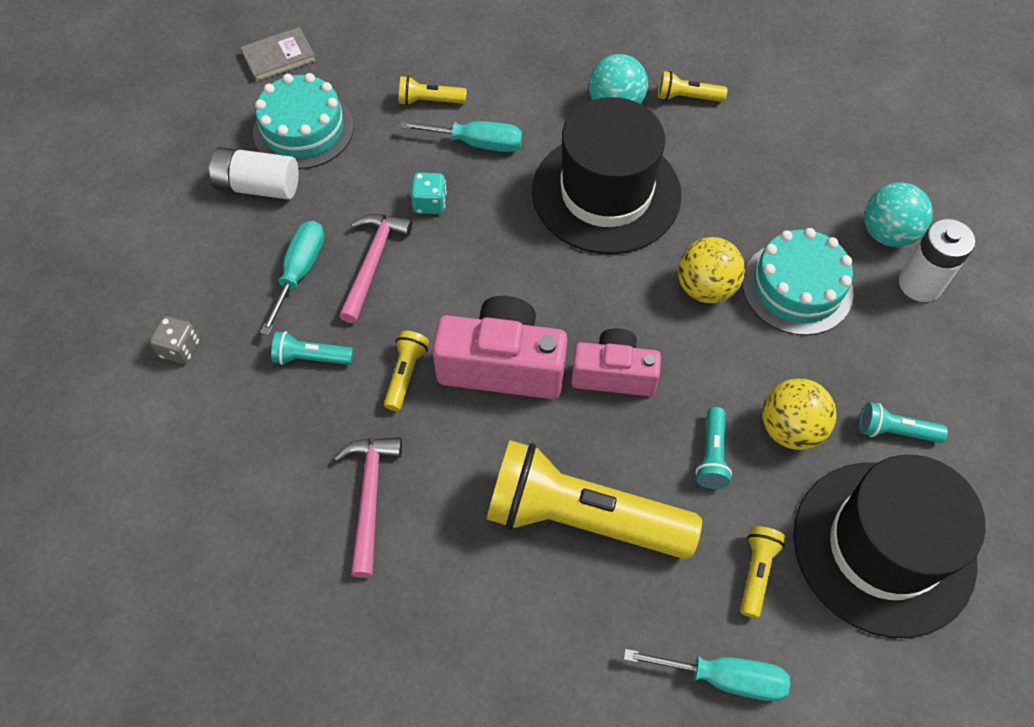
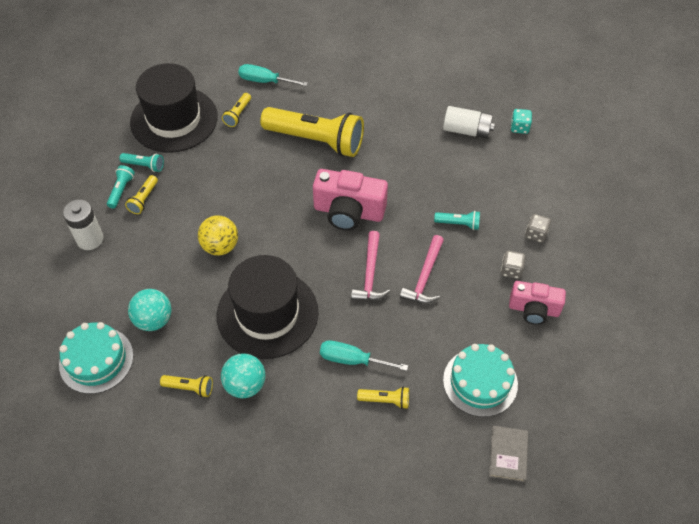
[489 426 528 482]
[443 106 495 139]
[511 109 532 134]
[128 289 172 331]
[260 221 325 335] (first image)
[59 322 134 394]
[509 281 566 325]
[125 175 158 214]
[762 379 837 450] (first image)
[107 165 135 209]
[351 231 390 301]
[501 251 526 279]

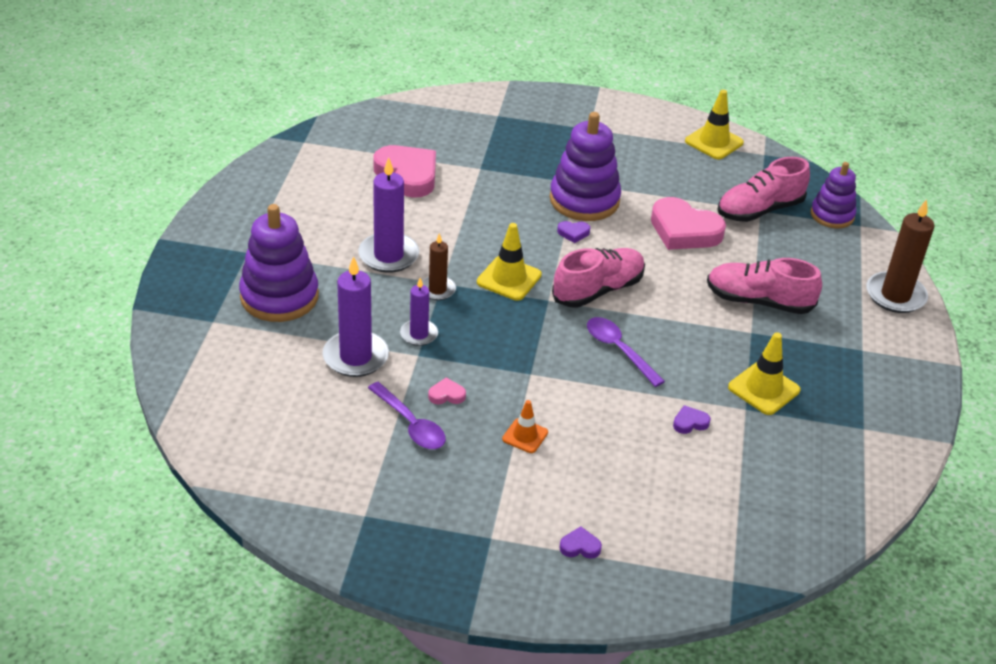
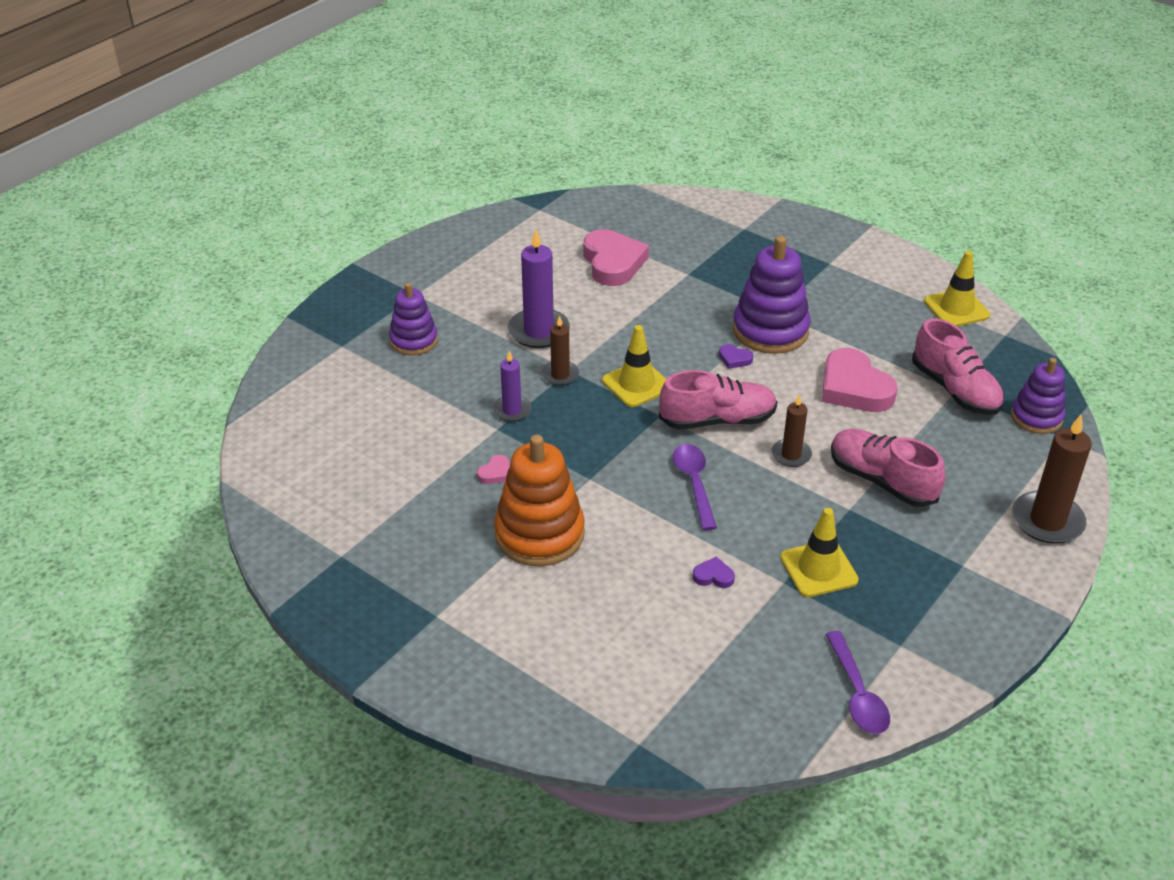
[912 318 1004 415]
[389 283 438 355]
[322 256 389 377] (first image)
[477 455 510 484]
[825 631 890 734]
[494 434 585 566]
[559 526 602 559] (first image)
[771 394 812 467]

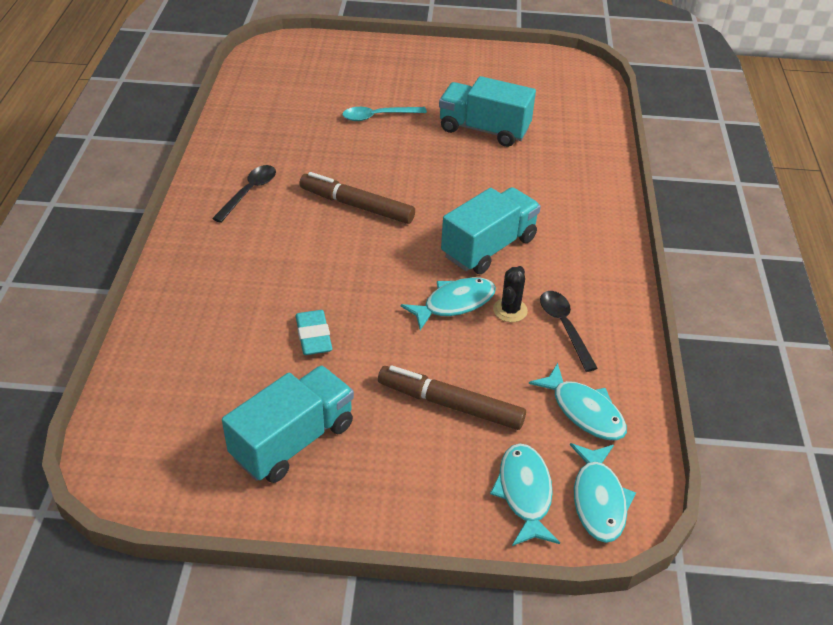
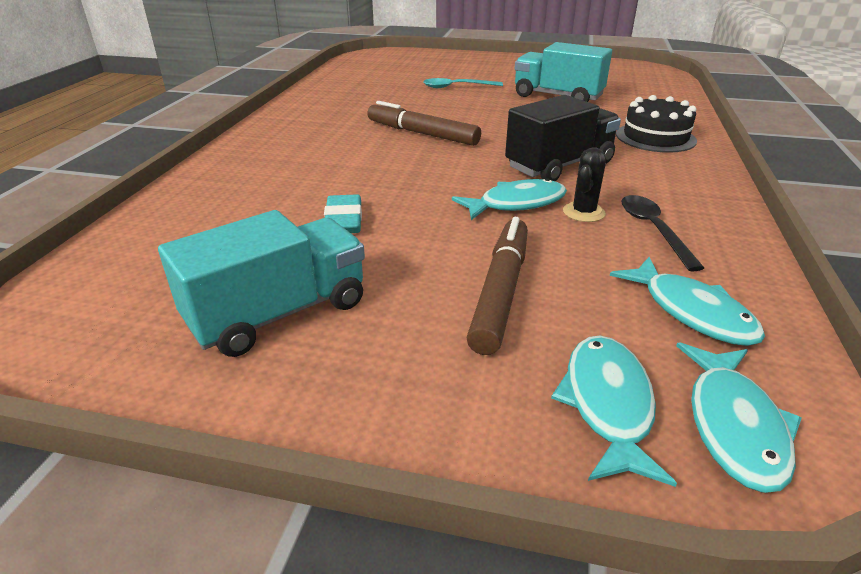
[212 165 276 223] (first image)
[505 95 621 181]
[466 217 528 355]
[616 95 697 153]

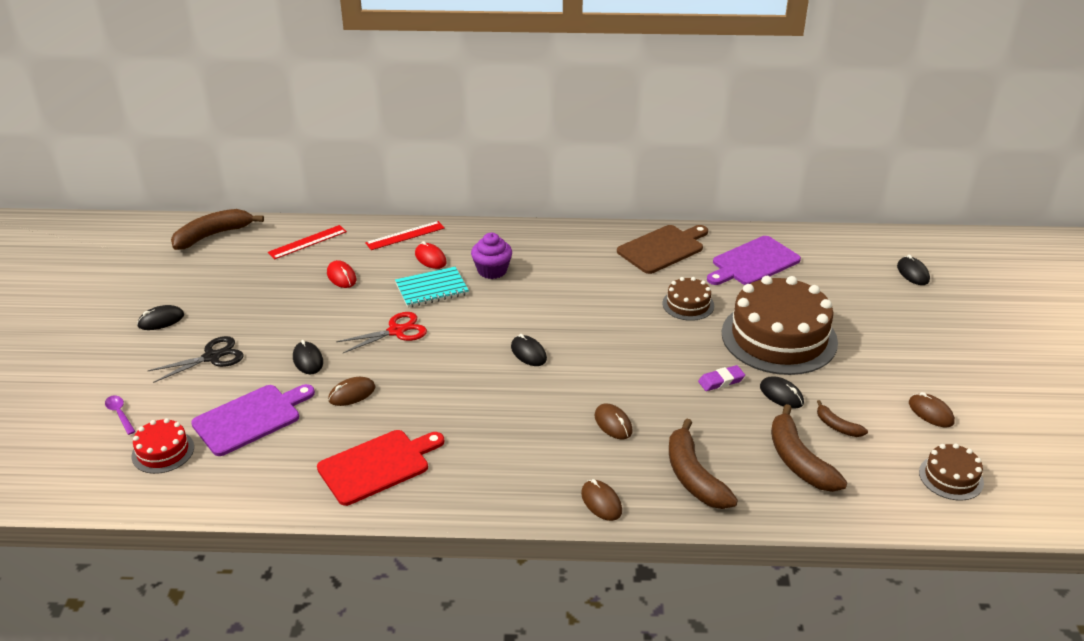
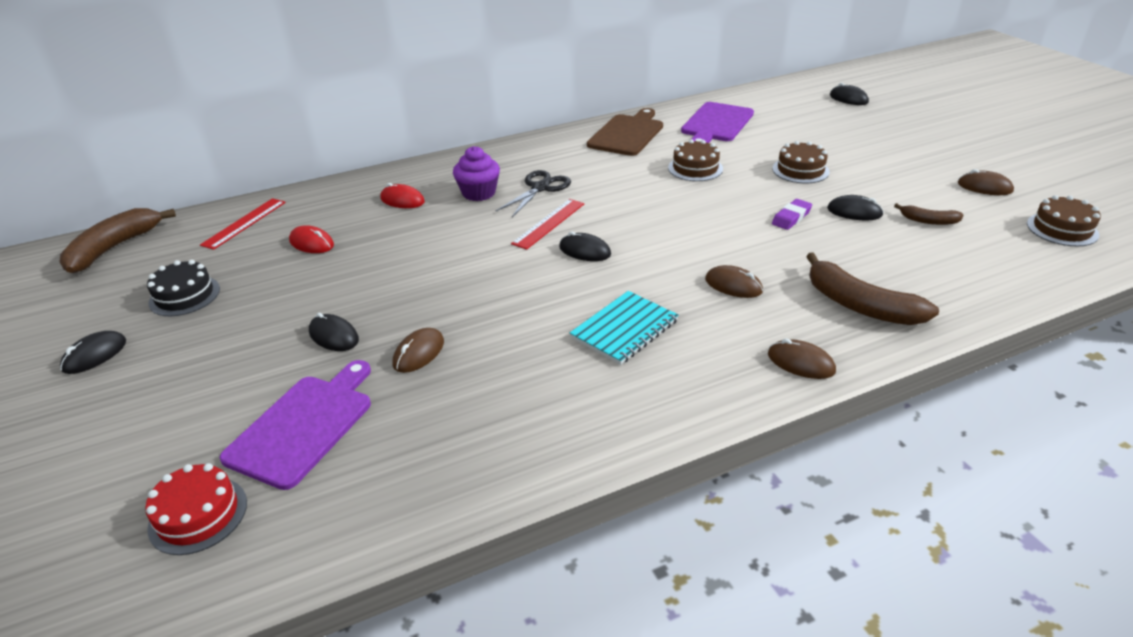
[511 199 584 250]
[570 291 679 365]
[773 141 830 183]
[336 312 427 353] (first image)
[496 170 571 217]
[105 395 136 435] (first image)
[771 404 848 492] (first image)
[317 430 444 506] (first image)
[147 260 220 316]

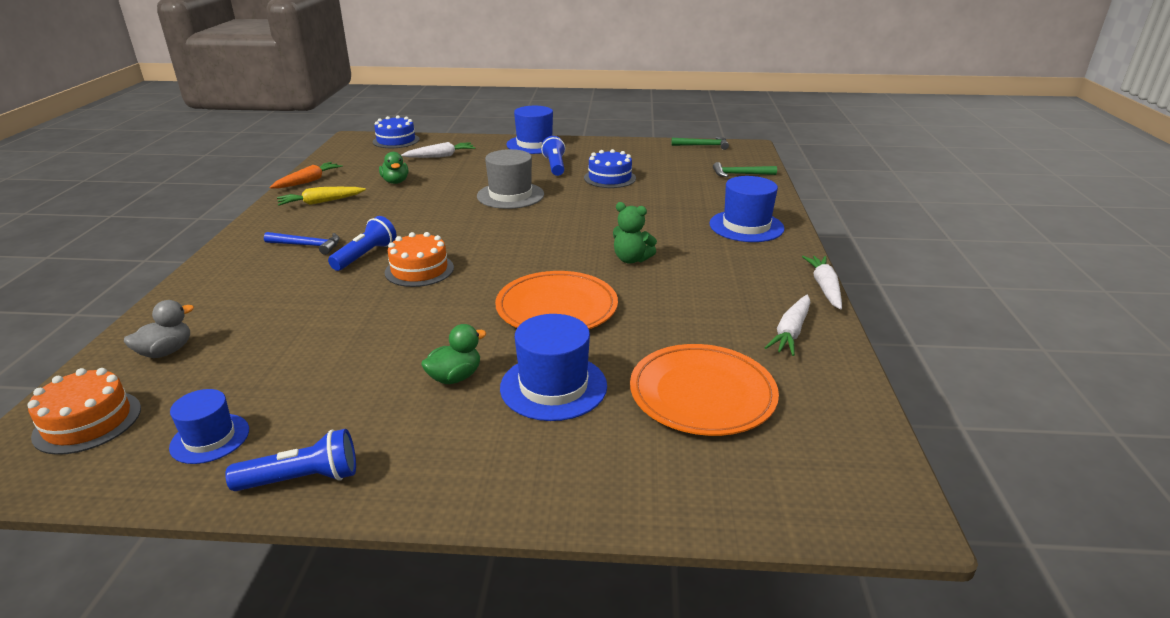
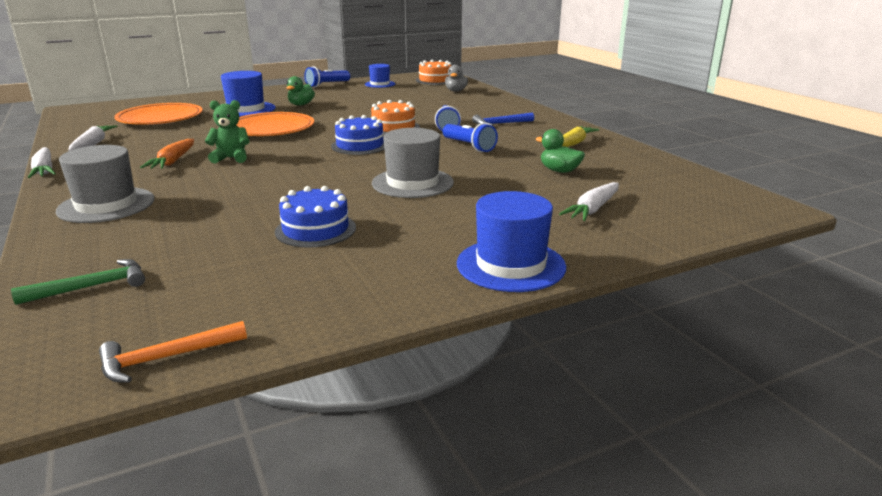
[331 115 385 155]
[443 123 498 152]
[99 321 247 383]
[140 139 194 169]
[56 145 155 223]

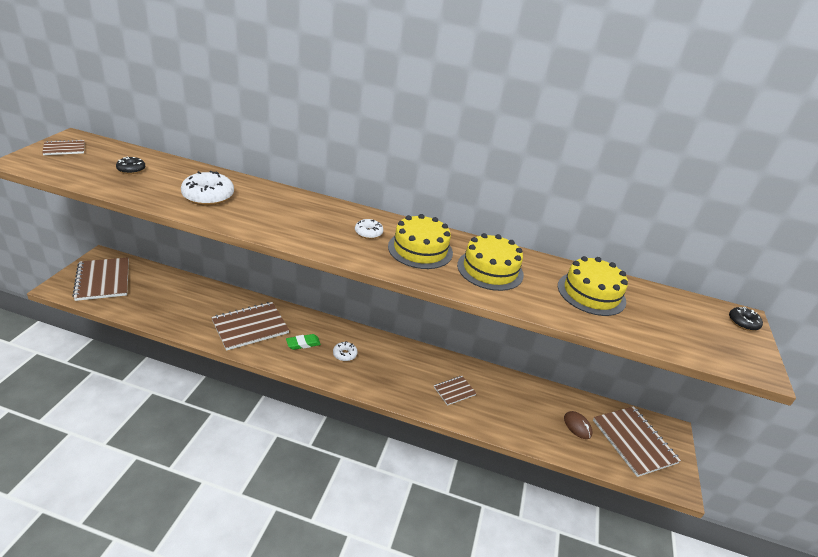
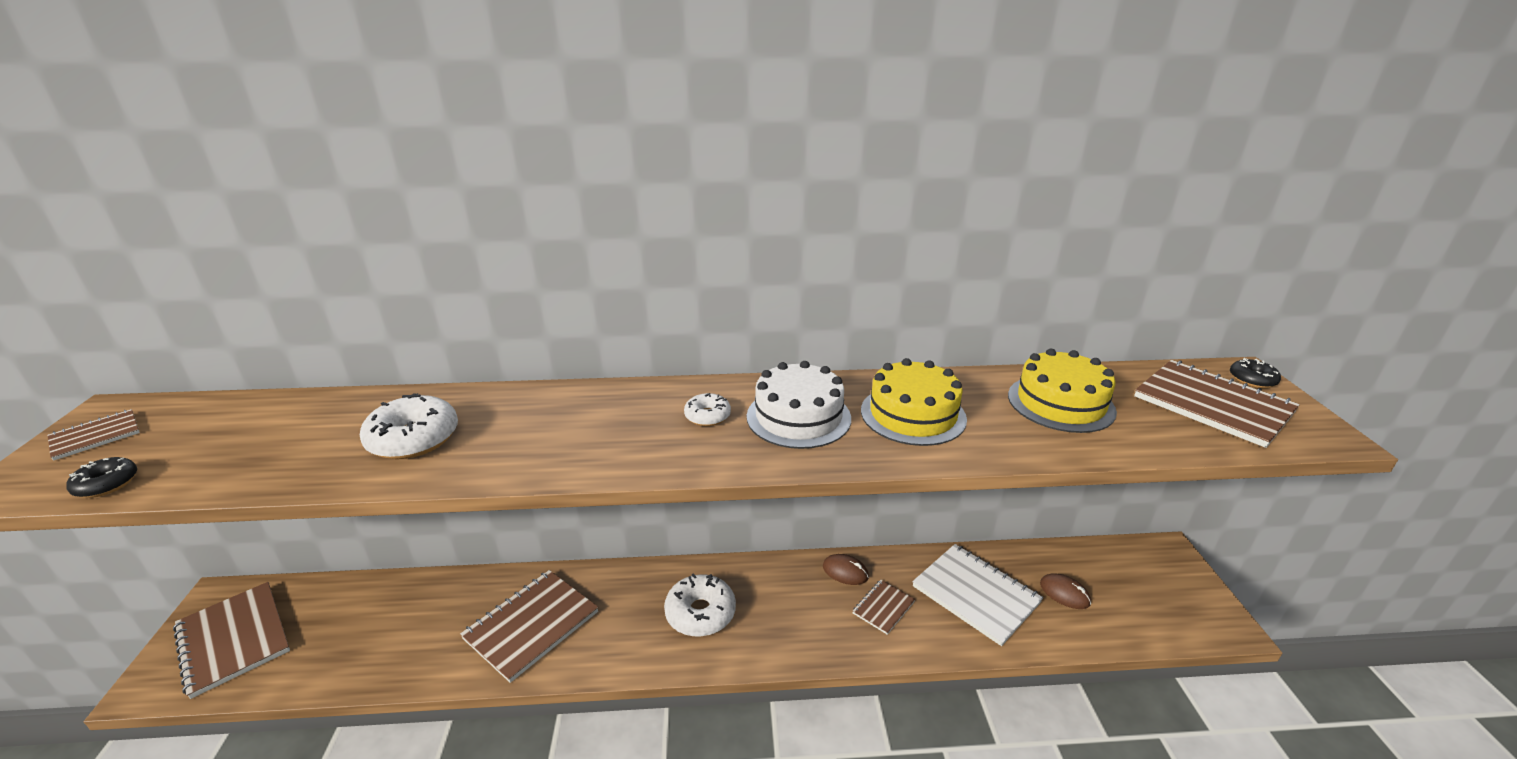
[66 457 137 498]
[747 361 851 449]
[286 334 321 350] (first image)
[664 573 736 637]
[1134 360 1300 448]
[912 544 1043 646]
[823 554 869 585]

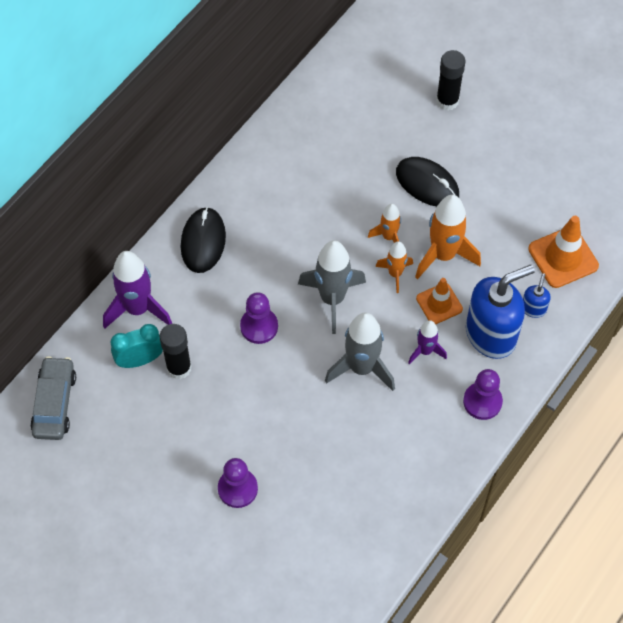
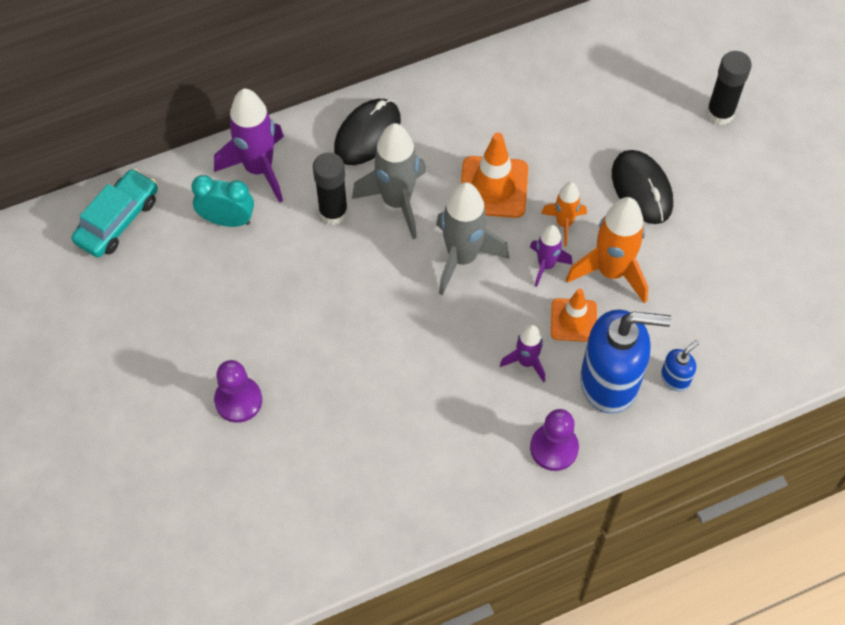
[461 133 528 218]
[530 225 572 287]
[240 292 278 344] (first image)
[352 123 426 239]
[313 152 348 225]
[72 169 158 257]

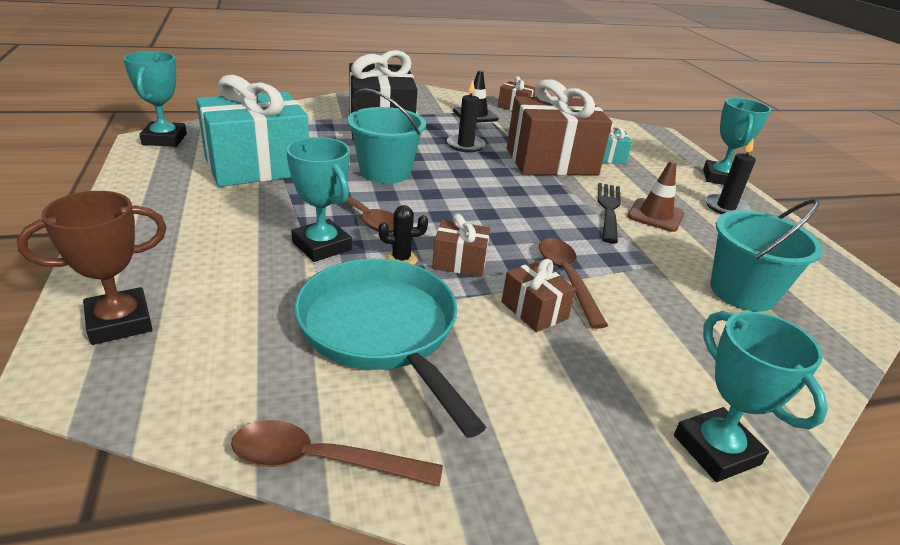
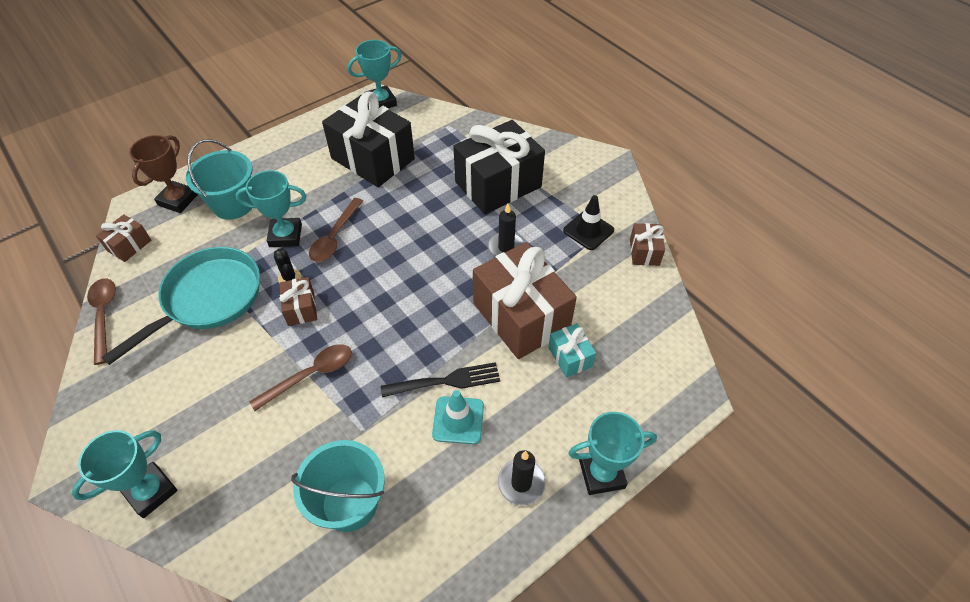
[322 92 415 187]
[186 139 253 220]
[236 170 306 247]
[432 390 484 444]
[129 135 198 213]
[96 214 151 262]

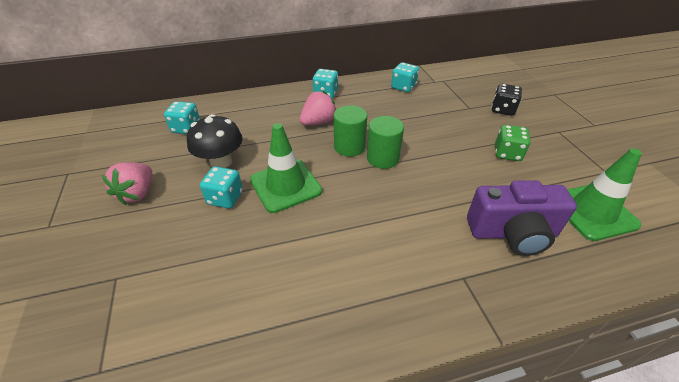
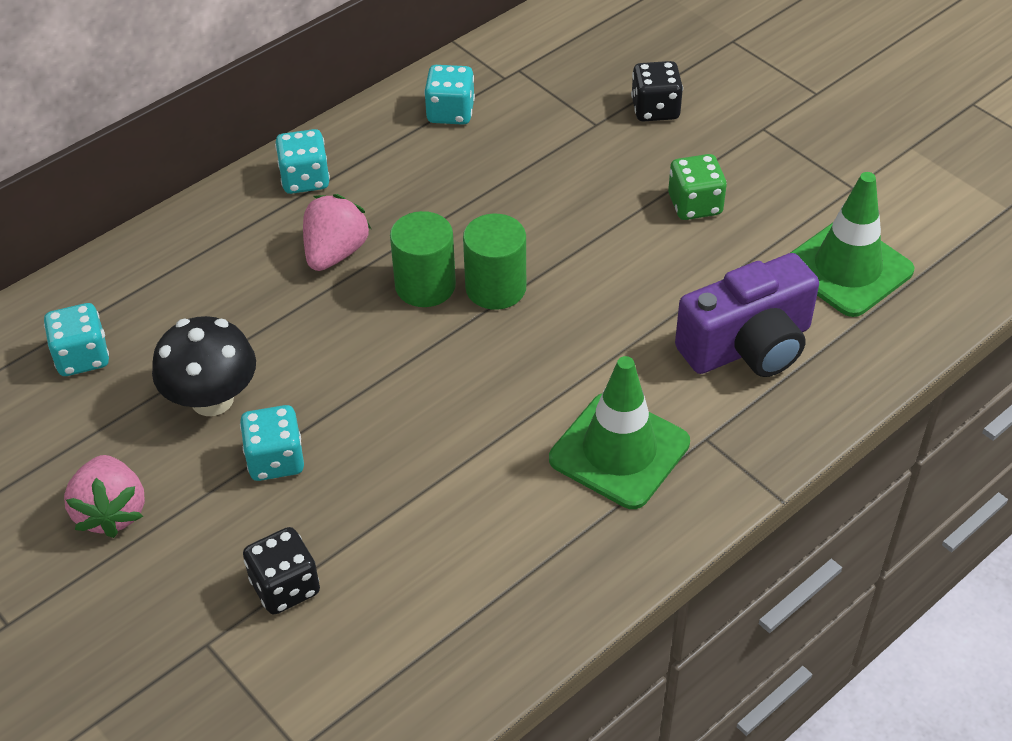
[549 356 690 509]
[243 527 320 614]

